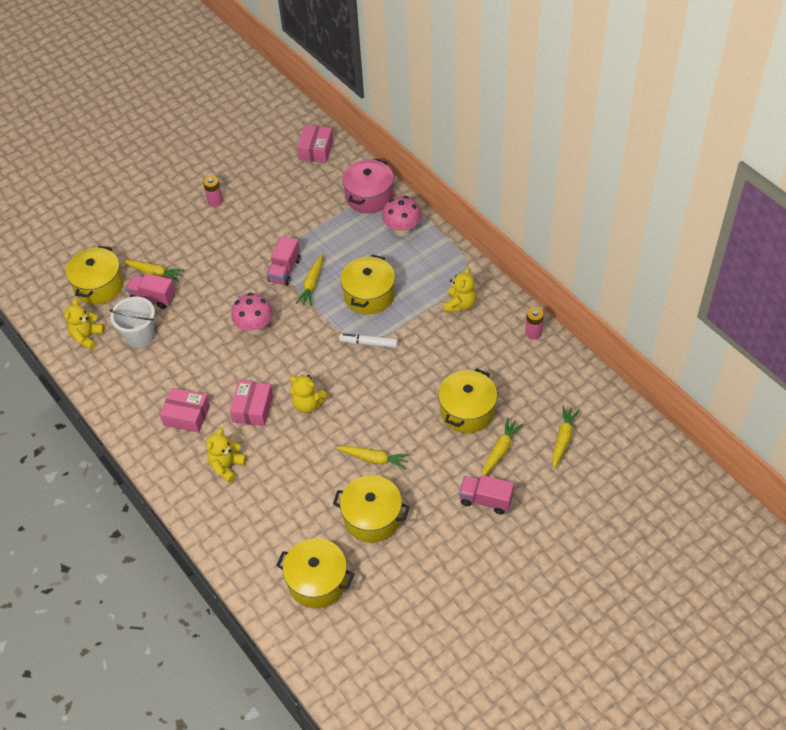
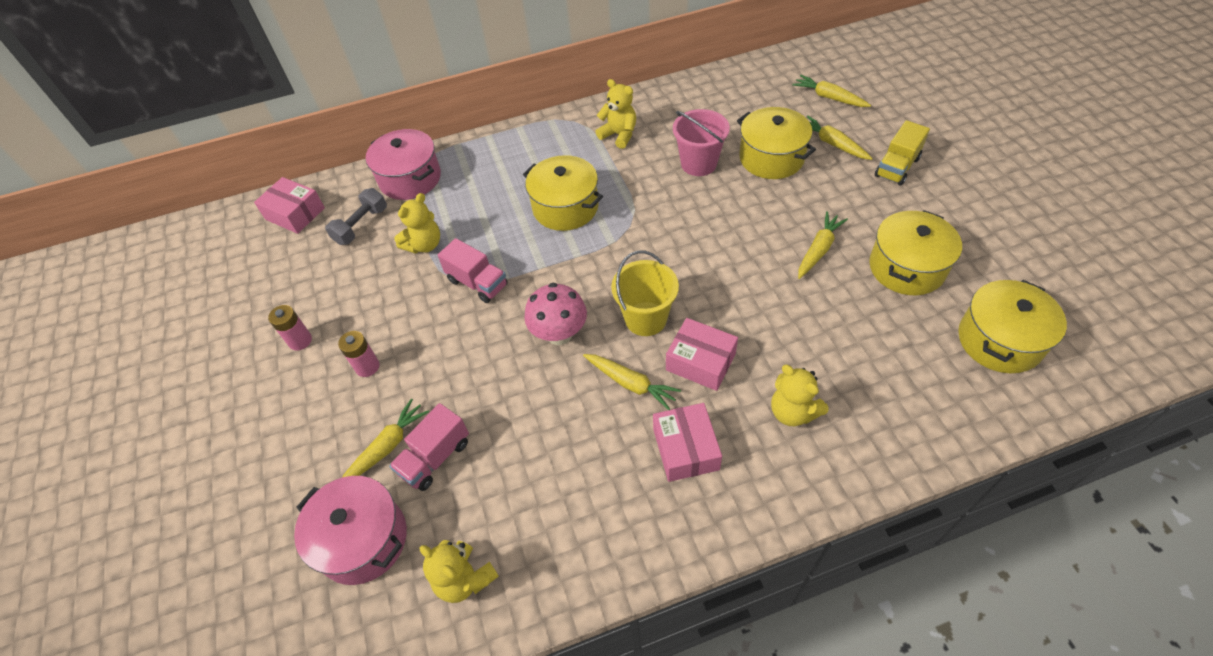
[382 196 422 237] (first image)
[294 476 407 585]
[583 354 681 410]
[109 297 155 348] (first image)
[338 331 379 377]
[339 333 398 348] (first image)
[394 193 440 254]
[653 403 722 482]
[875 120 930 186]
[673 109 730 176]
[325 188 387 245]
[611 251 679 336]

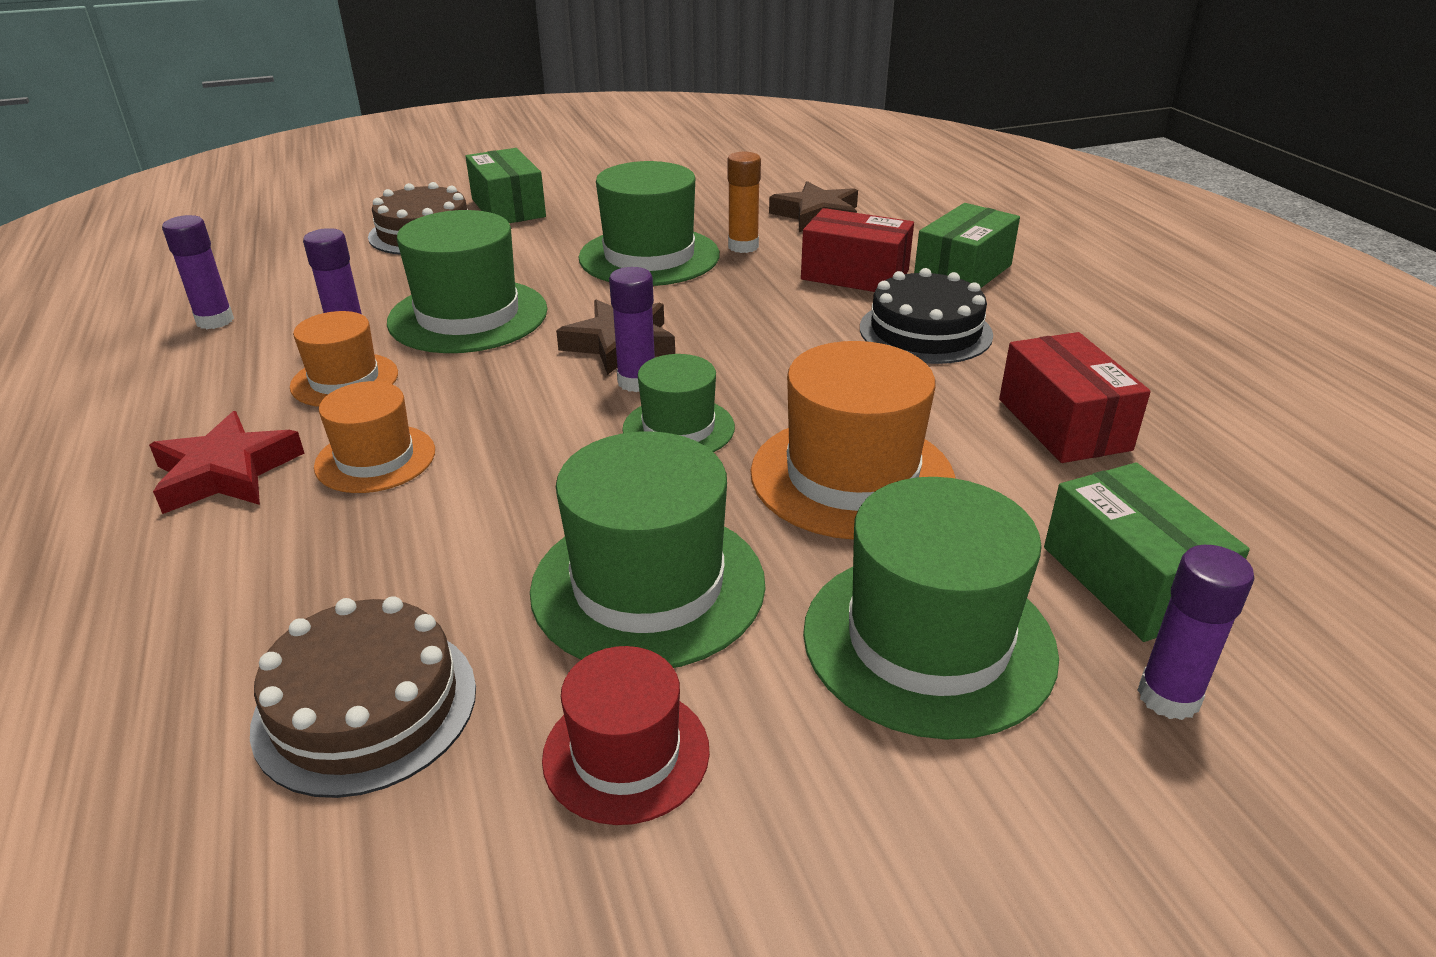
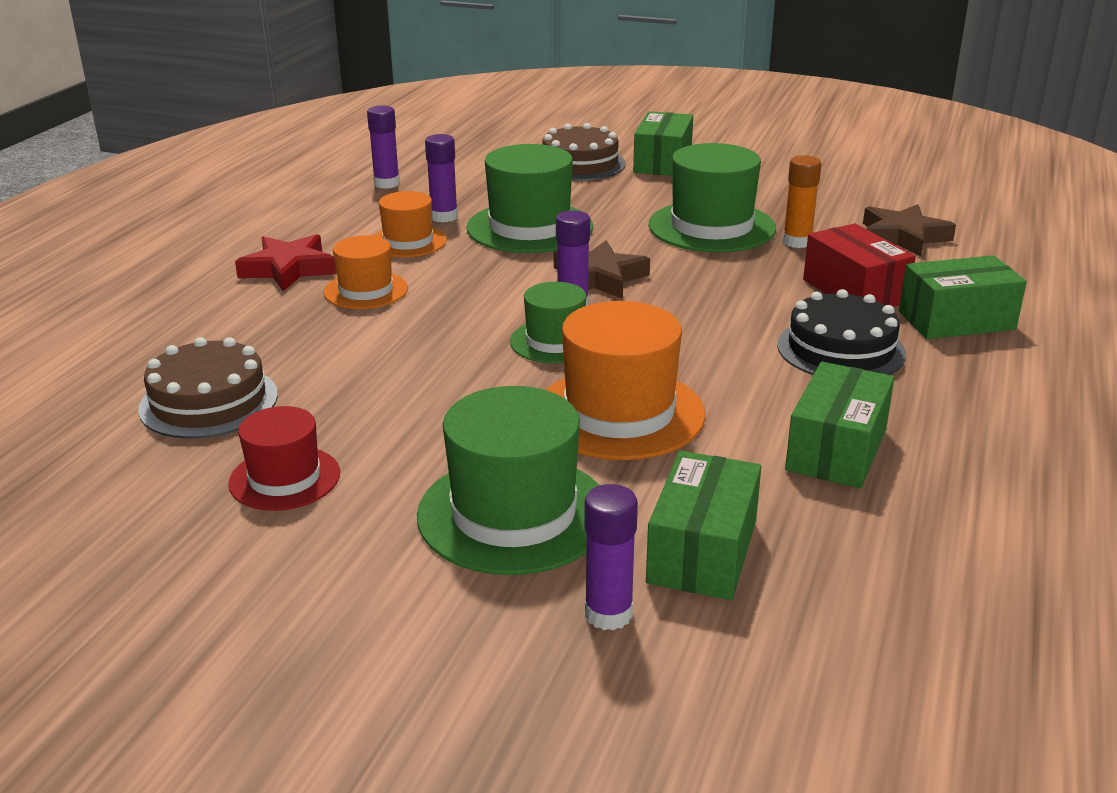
[785 362 894 488]
[530 431 765 668] (first image)

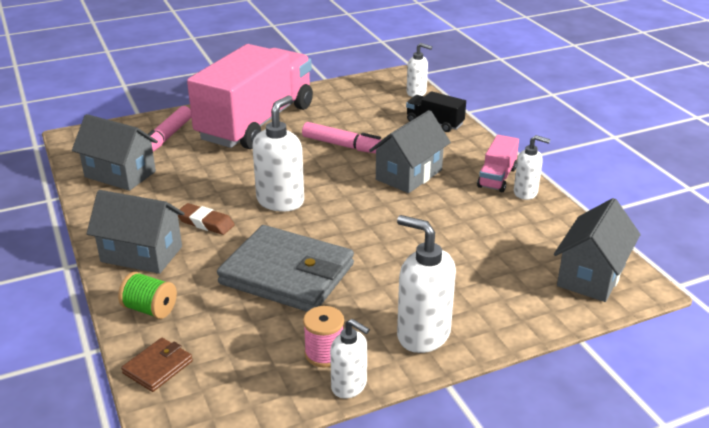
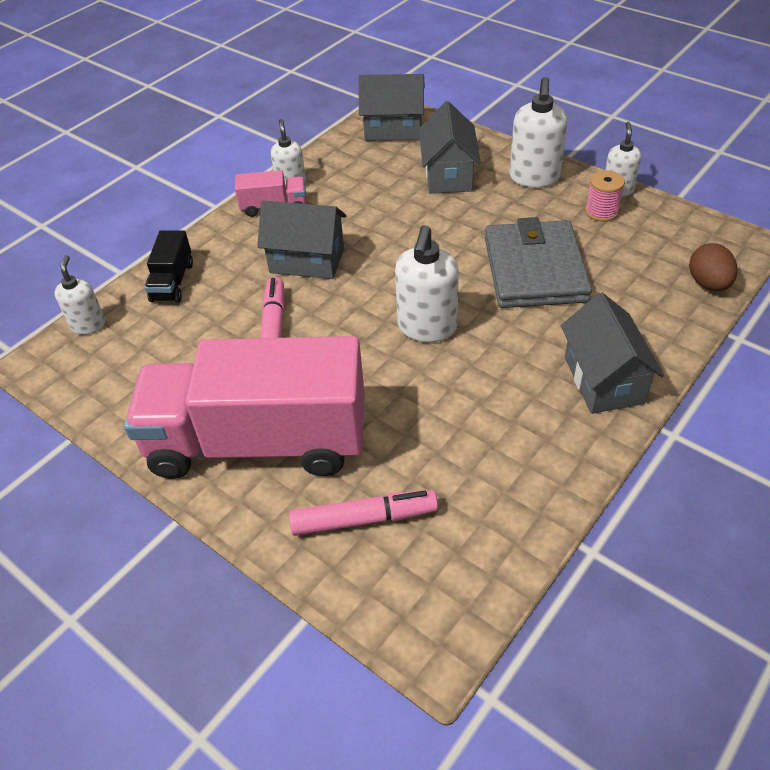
[395 225 459 342]
[419 101 481 194]
[178 203 235 235] (first image)
[118 272 177 319] (first image)
[689 243 738 291]

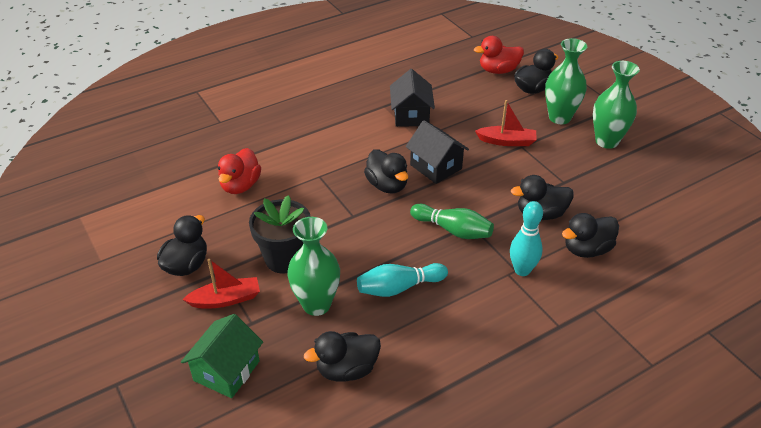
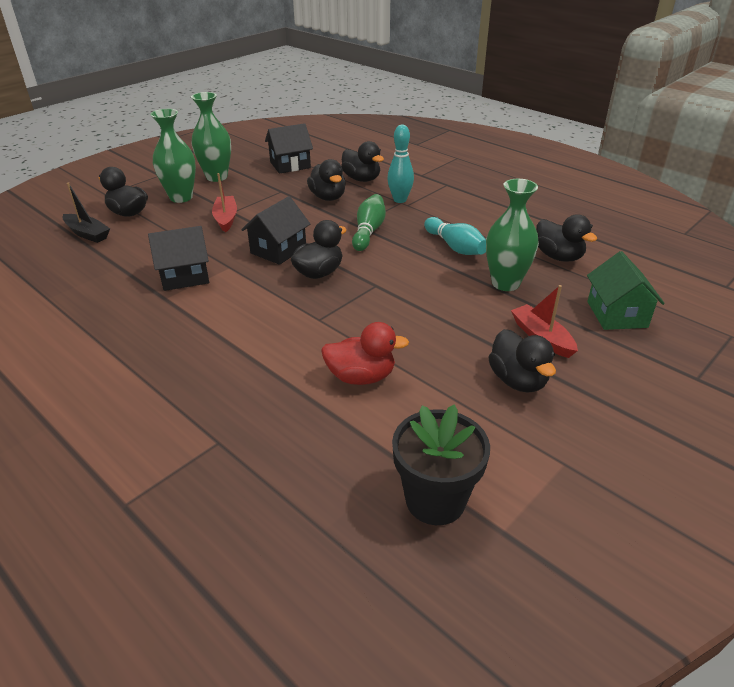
[62 182 110 243]
[392 404 490 525]
[488 329 556 393]
[587 251 665 330]
[265 123 313 174]

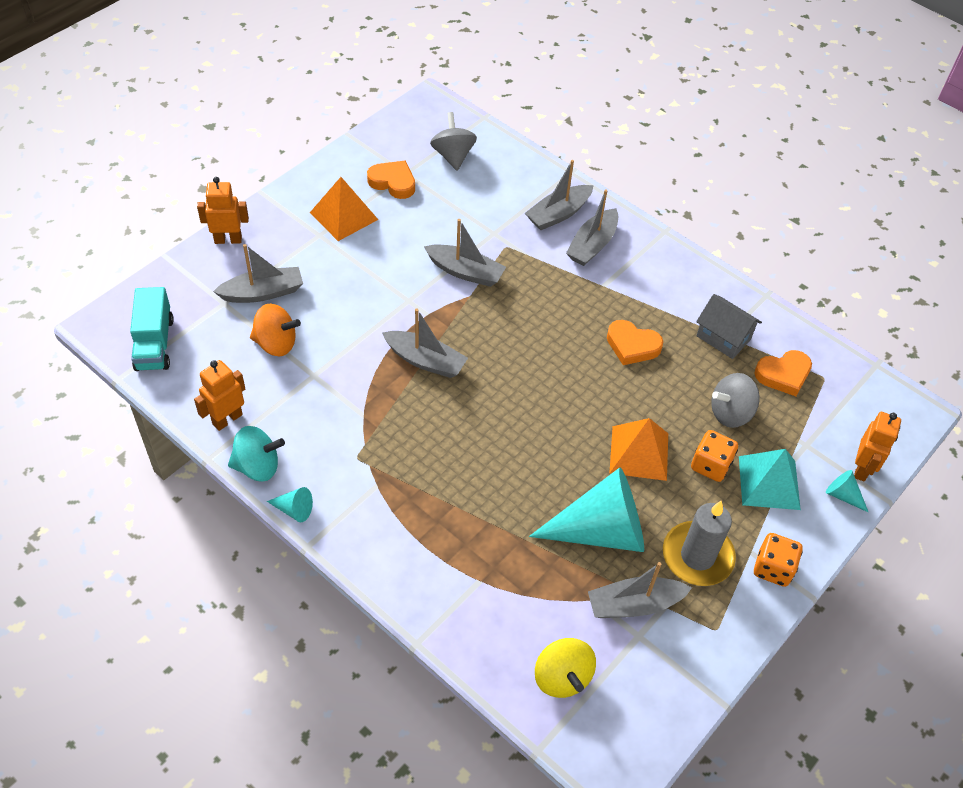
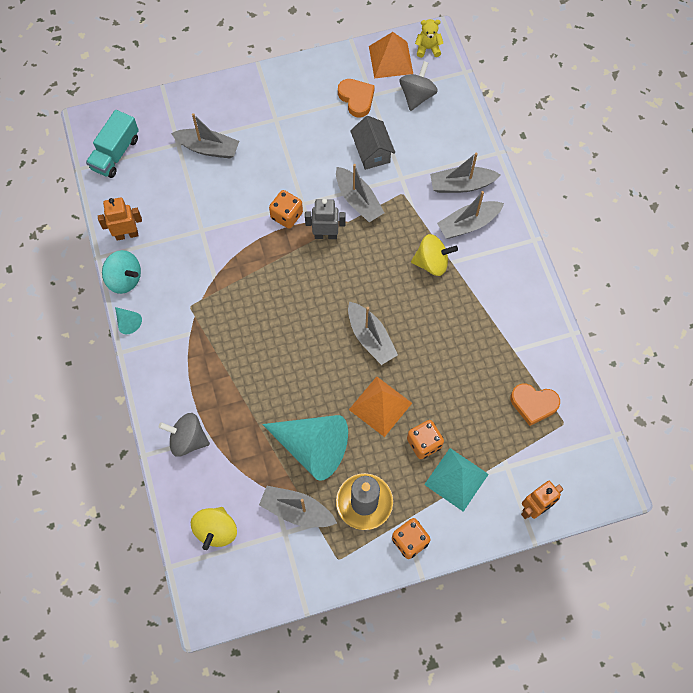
[197 177 249 244] (first image)
[369 32 413 78]
[350 116 395 170]
[250 303 301 356] (first image)
[348 302 398 365]
[607 320 663 365] (first image)
[159 413 210 457]
[826 470 868 512] (first image)
[415 19 443 58]
[269 190 303 229]
[305 199 345 239]
[411 234 458 276]

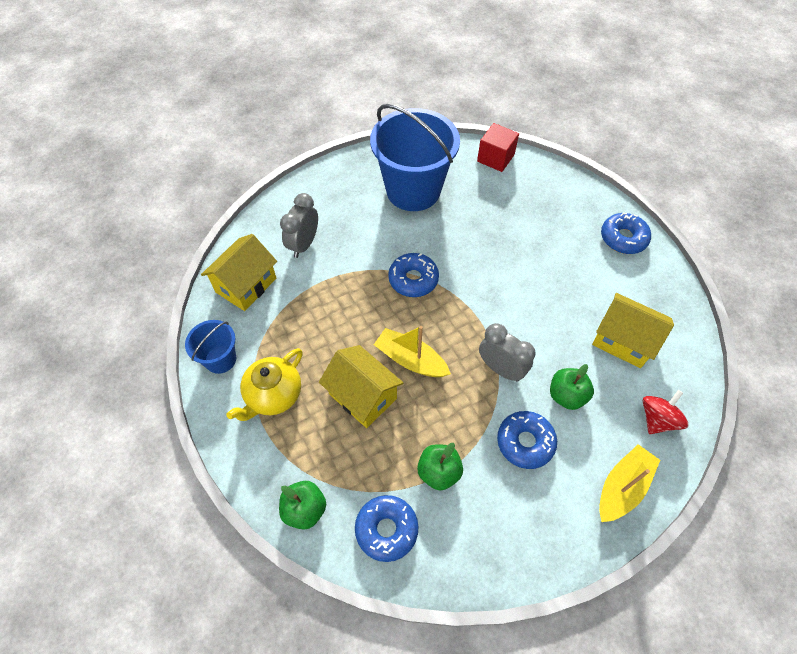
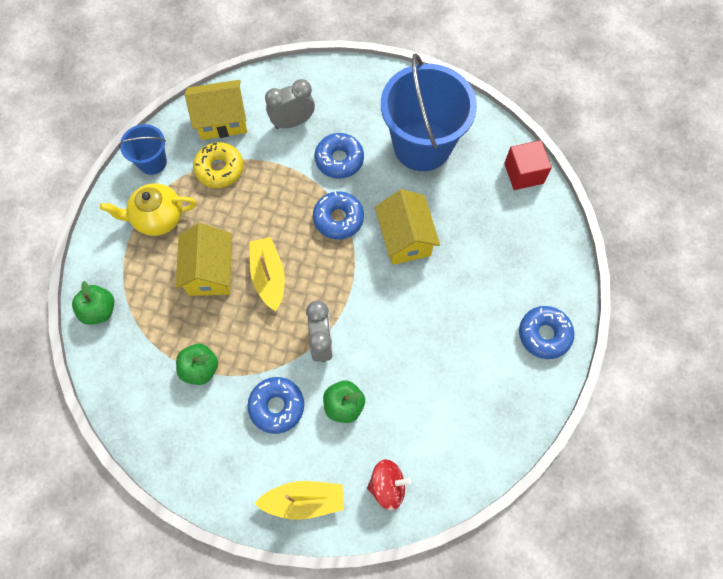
[375 189 440 265]
[315 133 364 179]
[193 142 244 188]

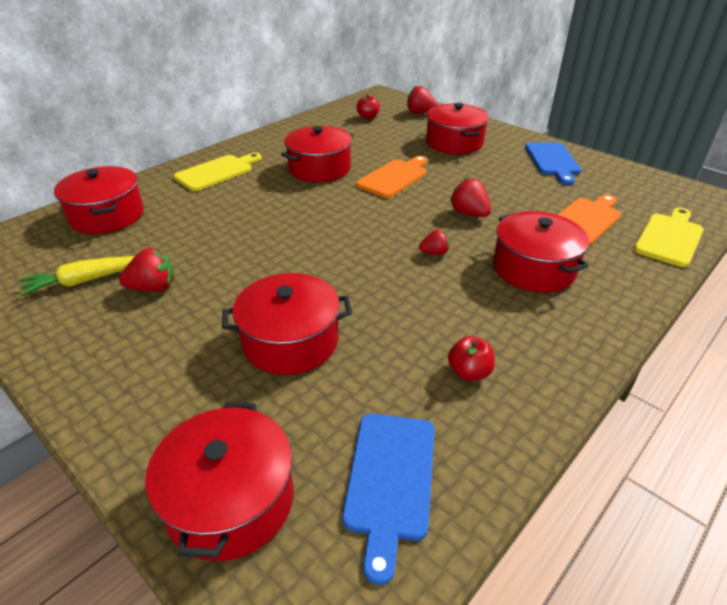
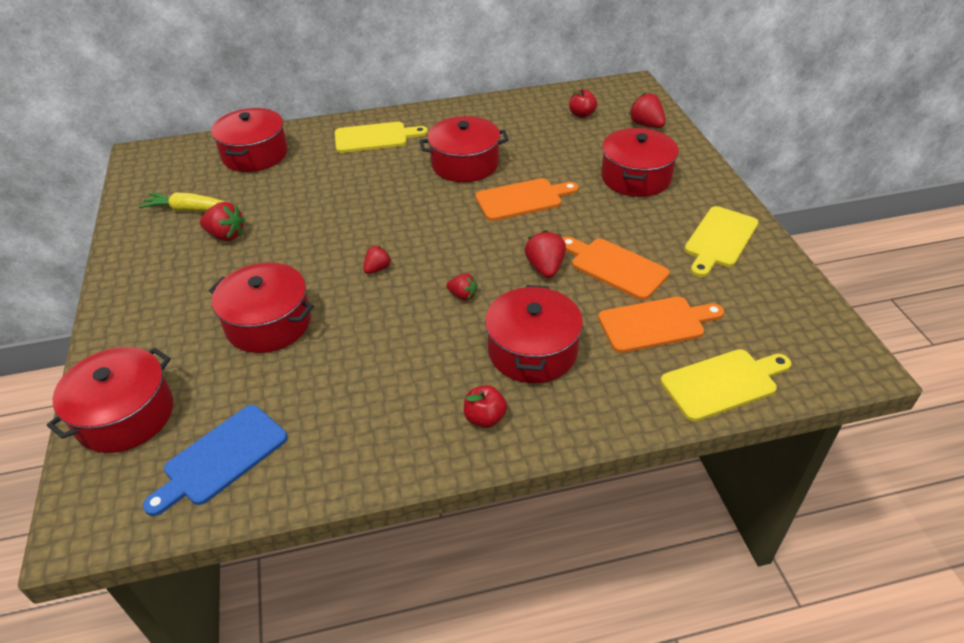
[684 206 758 277]
[464 385 507 428]
[562 237 670 300]
[363 246 391 274]

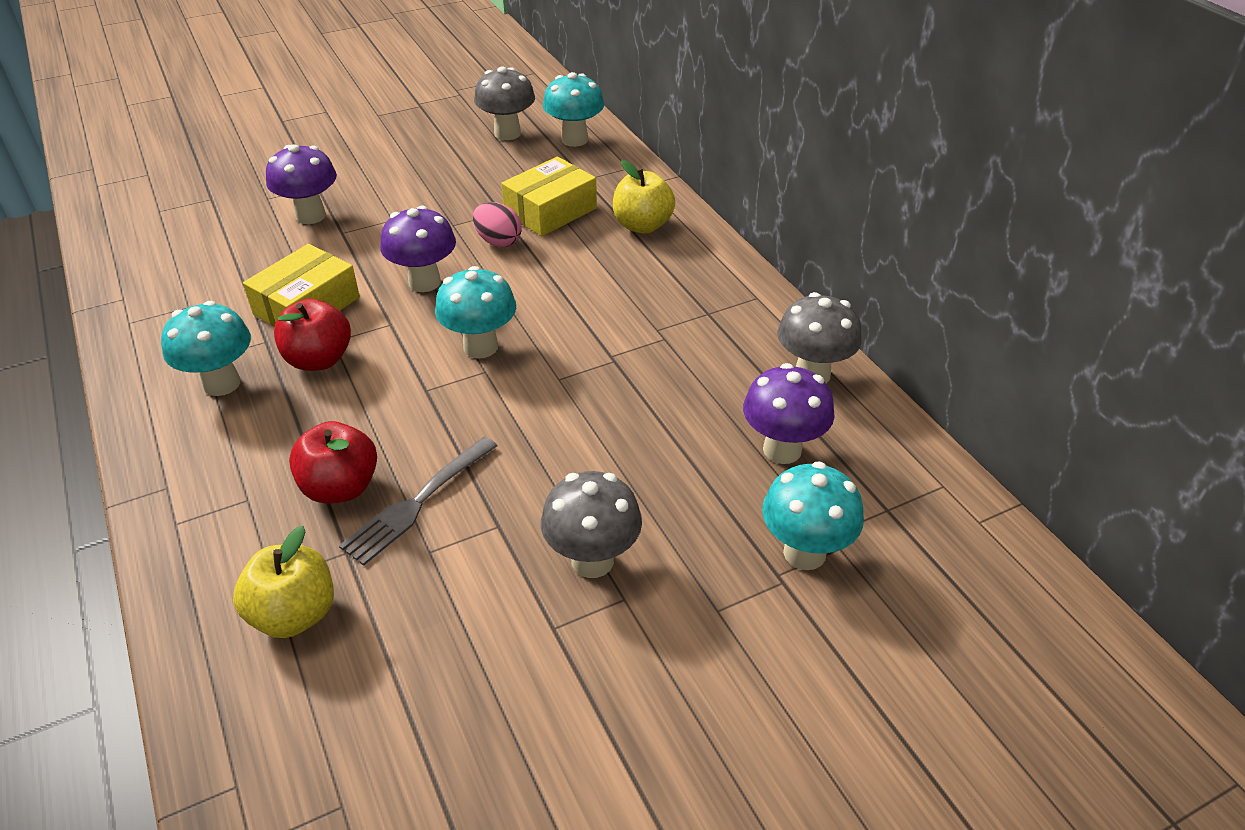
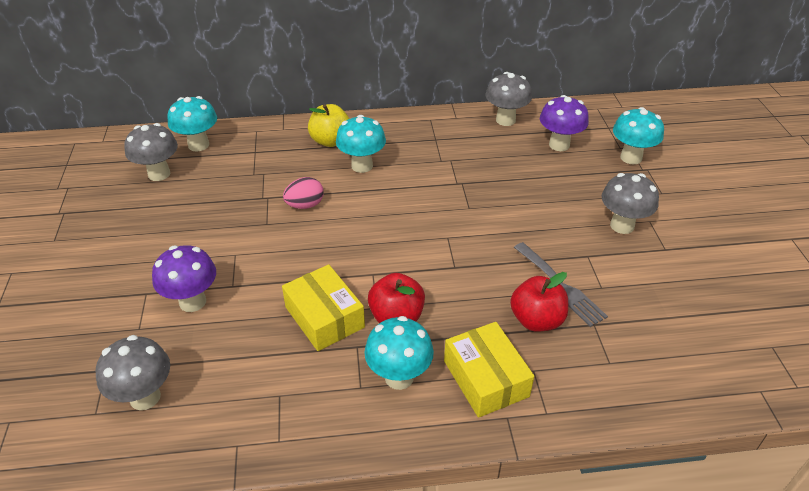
[444 322 534 418]
[380 205 456 292] (first image)
[336 115 386 173]
[233 526 334 638] (first image)
[96 335 170 410]

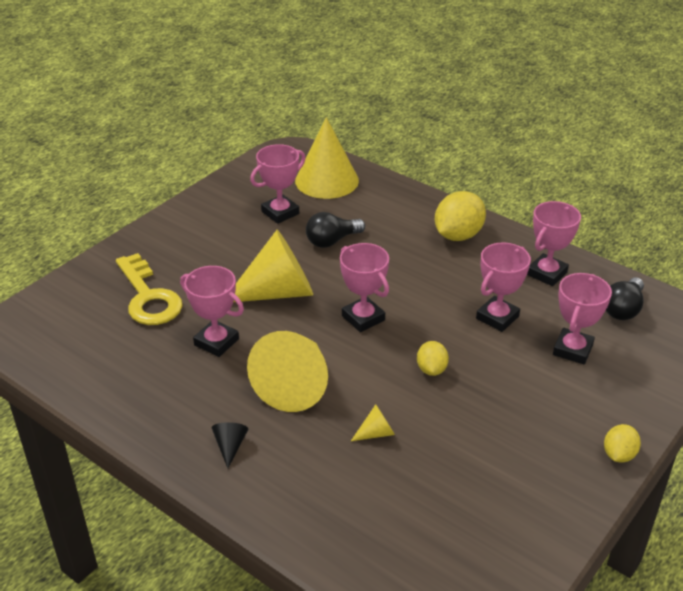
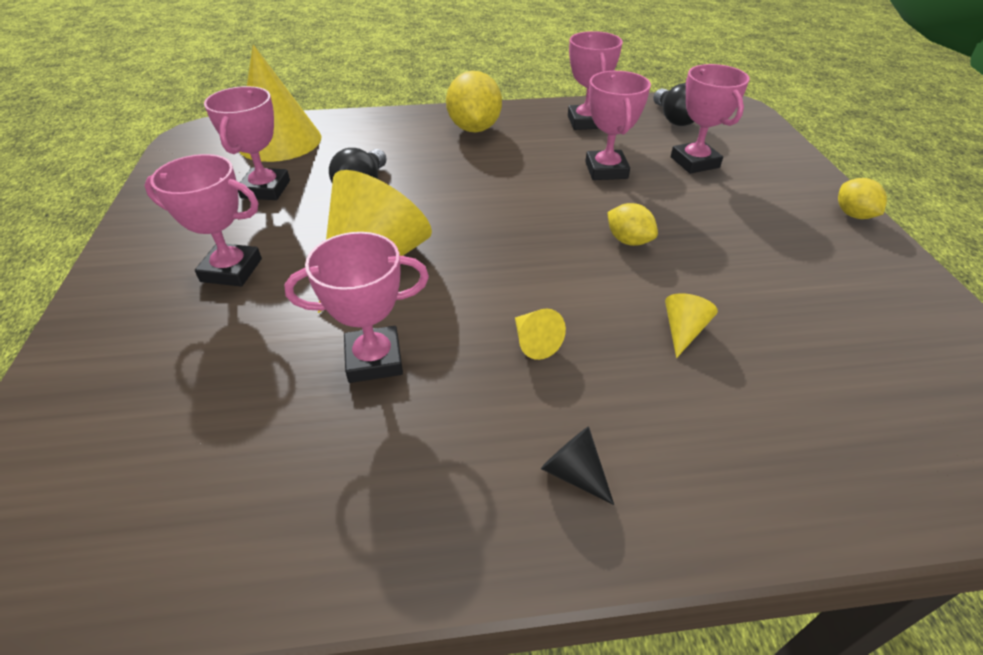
[144 154 262 286]
[116 253 183 325] (first image)
[515 308 566 360]

